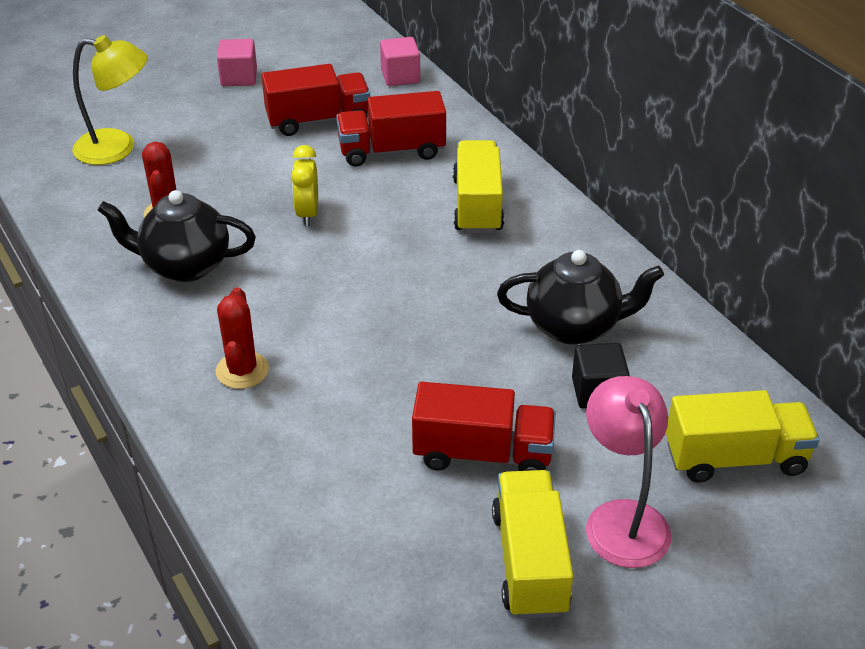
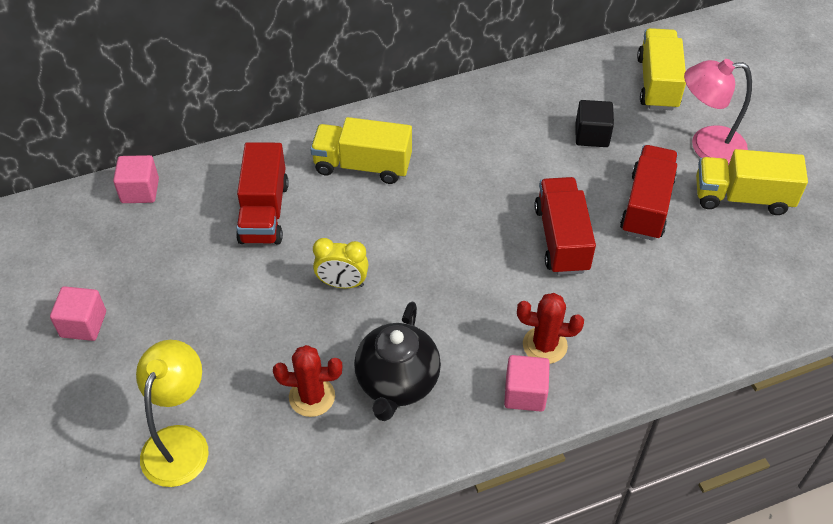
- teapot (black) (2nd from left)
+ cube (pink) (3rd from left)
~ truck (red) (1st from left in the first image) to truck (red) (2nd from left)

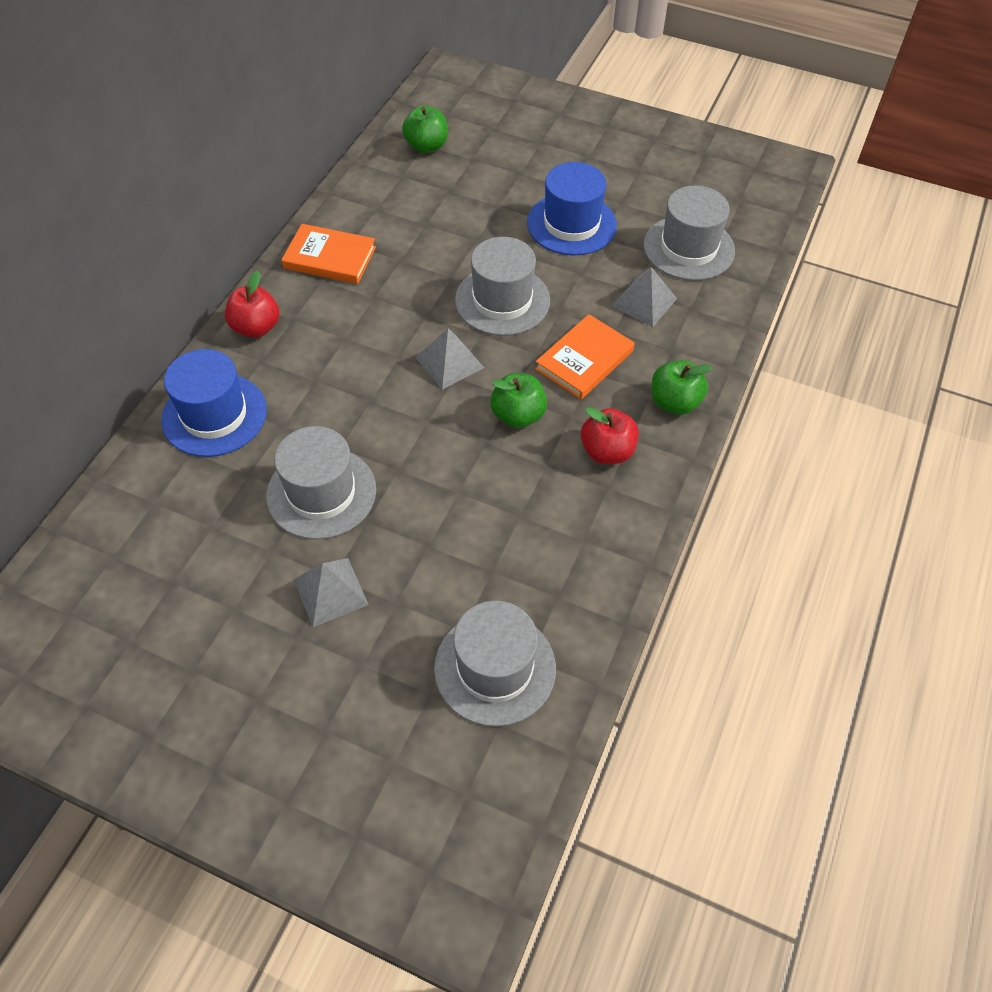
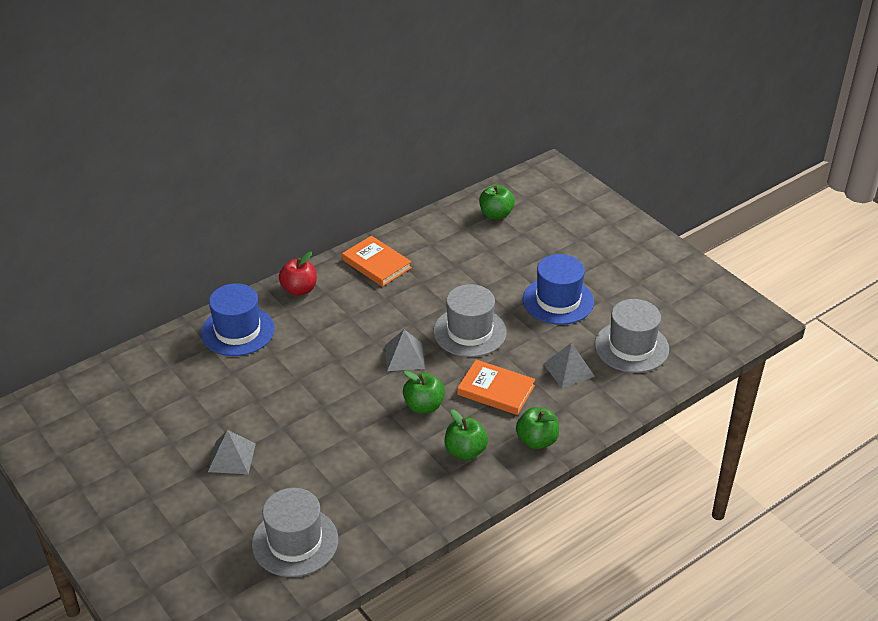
- hat (grey) (1st from left)
~ apple (red) (2nd from left) to apple (green) (2nd from left)
~ book (orange) (2nd from left) 45 degrees clockwise

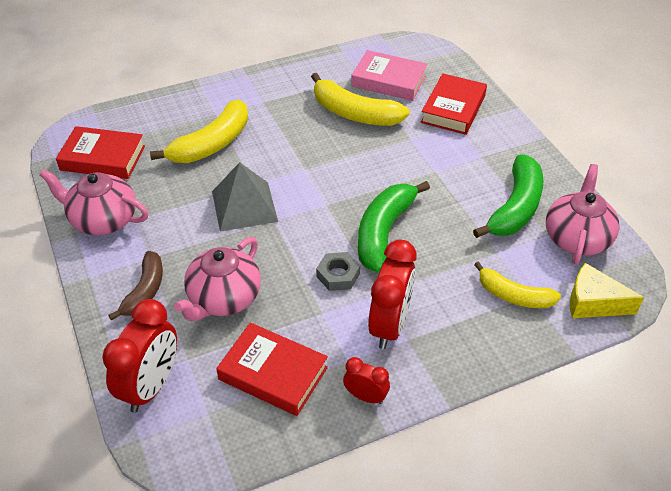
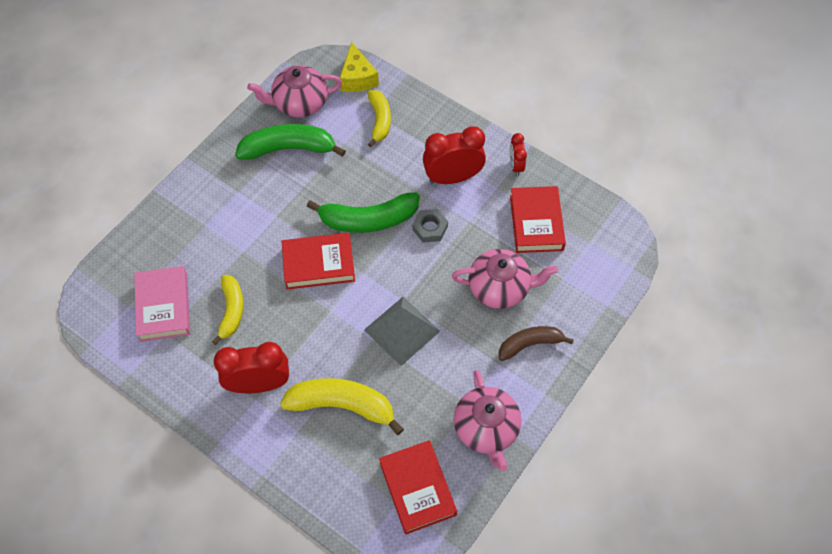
~ clock (red) (1st from left)
~ book (red) (3rd from left in the first image) to book (red) (1st from left)
~ banana (yellow) (2nd from left in the first image) x0.64

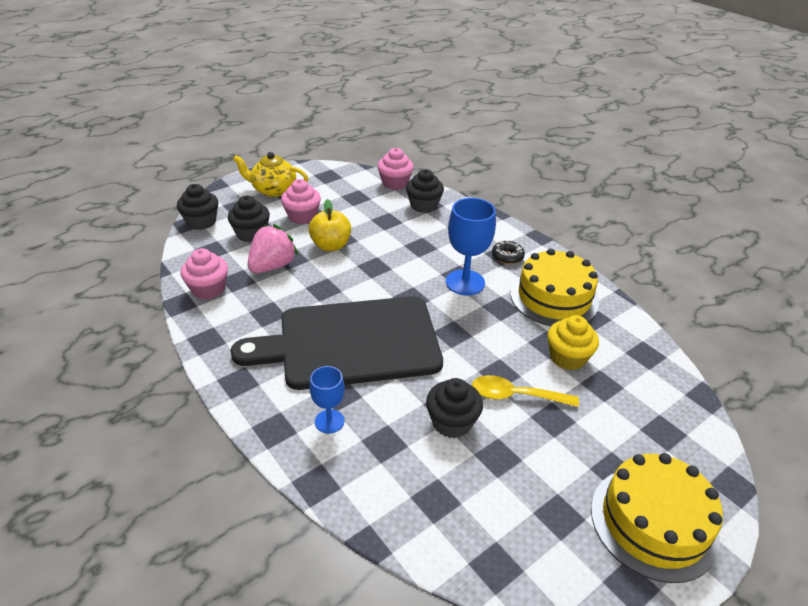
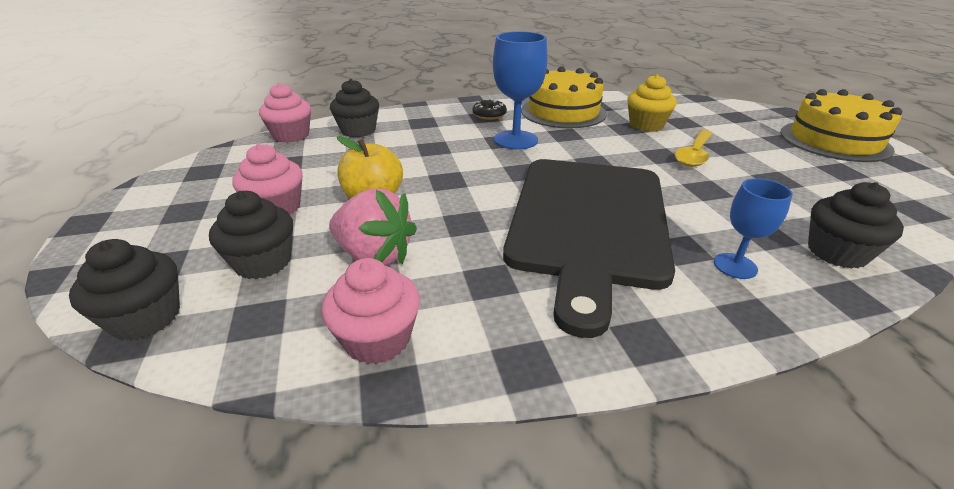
- teapot (yellow)
~ cupcake (black) (4th from left)
~ strawberry (pink) 150 degrees clockwise

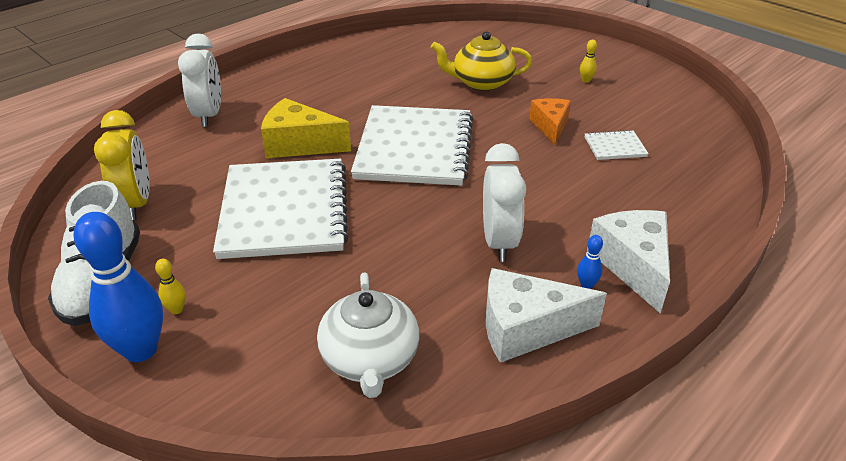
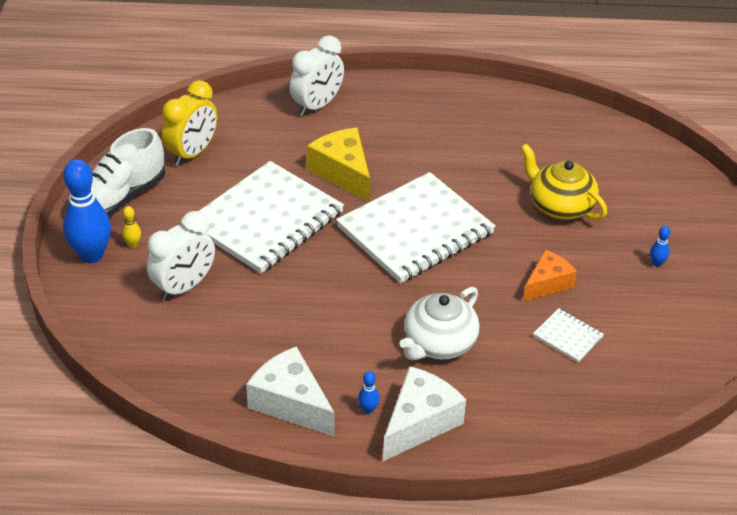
~ teapot (white)
~ clock (white) (2nd from left in the first image) to clock (white) (1st from left)
~ bowling pin (yellow) (2nd from left) to bowling pin (blue) (3rd from left)

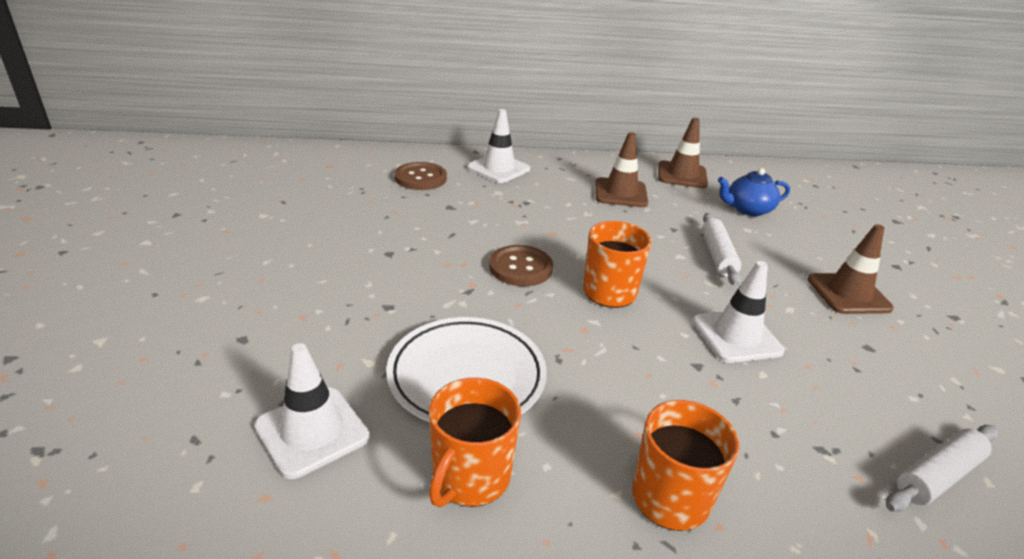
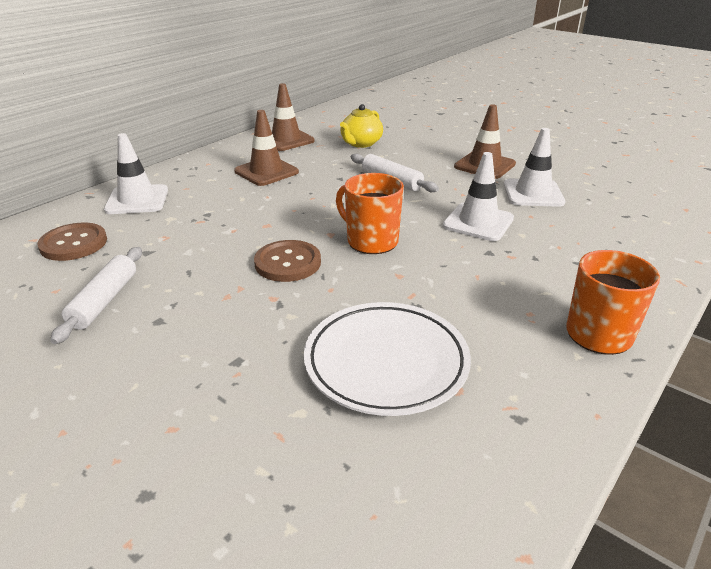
- mug (orange) (1st from left)
~ traffic cone (white) (1st from left in the first image) to traffic cone (white) (3rd from left)
~ rolling pin (white) (2nd from left in the first image) to rolling pin (white) (1st from left)
~ teapot (blue) to teapot (yellow)

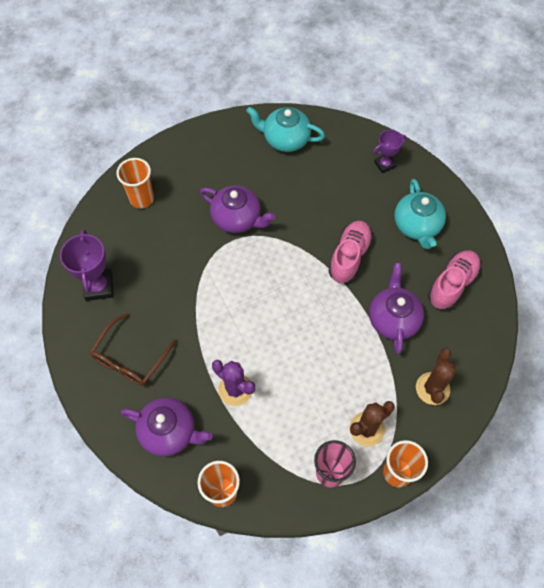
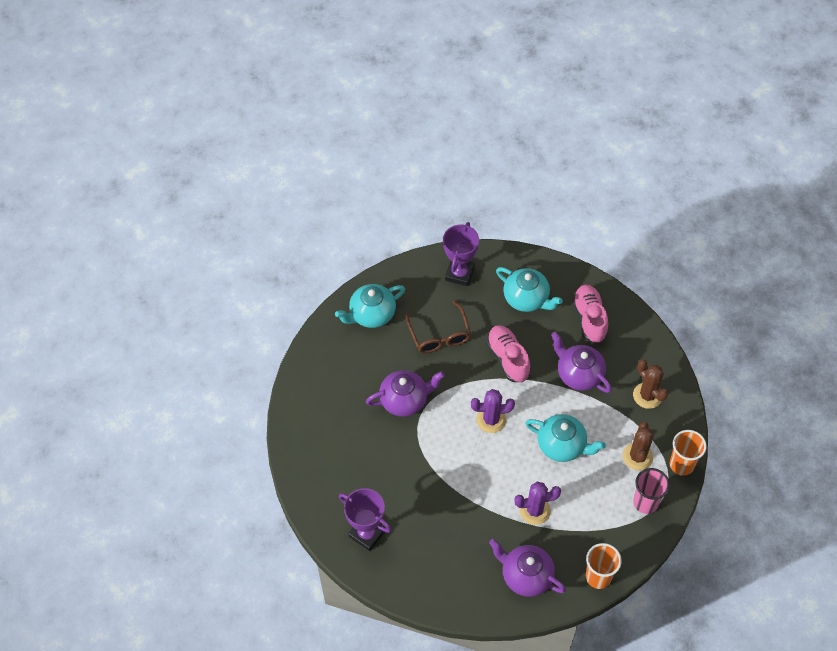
- cup (orange) (1st from left)
+ cactus (purple) (1st from left)
+ teapot (turquoise) (3rd from left)
~ glasses (brown)
~ teapot (purple) (1st from left in the first image) 120 degrees counterclockwise
~ trophy (purple) (2nd from left) x1.59

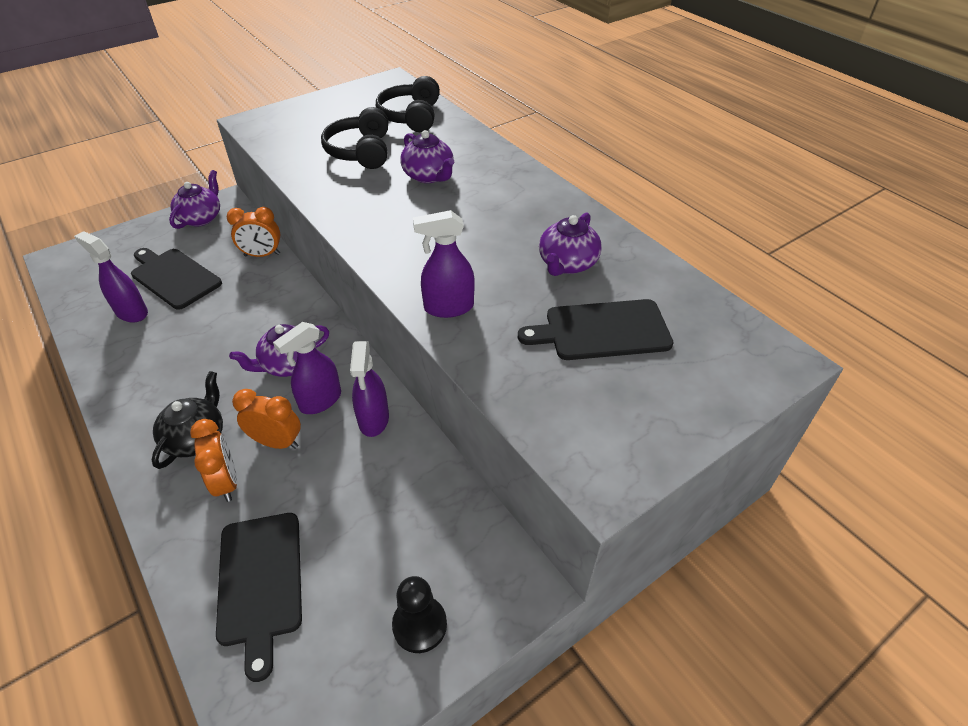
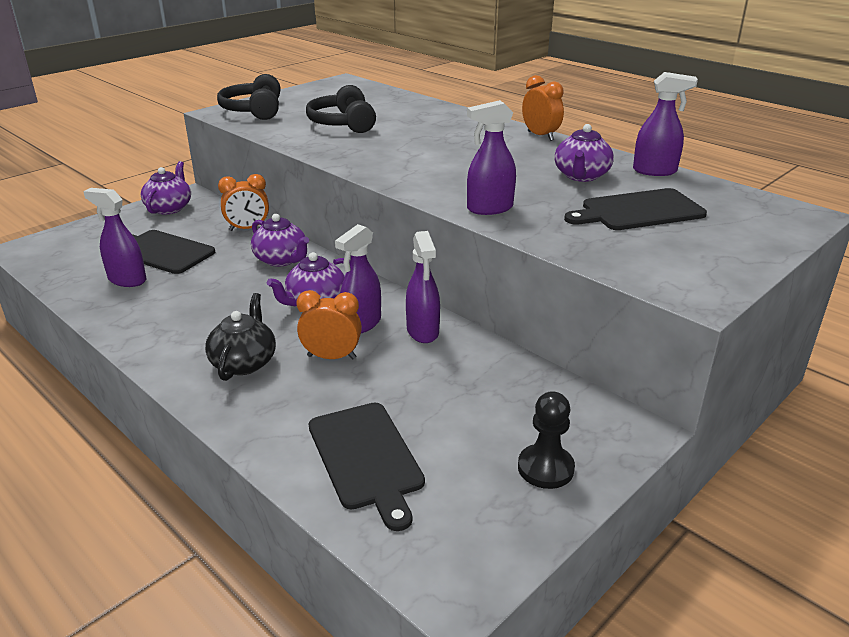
+ spray bottle (purple) (5th from left)
~ clock (orange) (1st from left in the first image) to clock (orange) (3rd from left)
~ headphones (black) (2nd from left in the first image) to headphones (black) (1st from left)
~ teapot (purple) (3rd from left in the first image) to teapot (purple) (2nd from left)

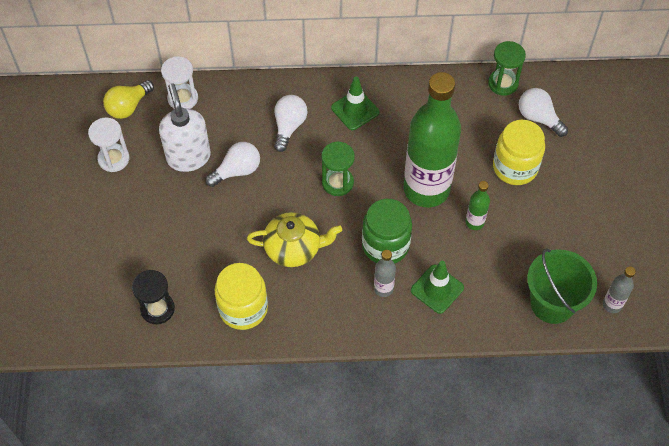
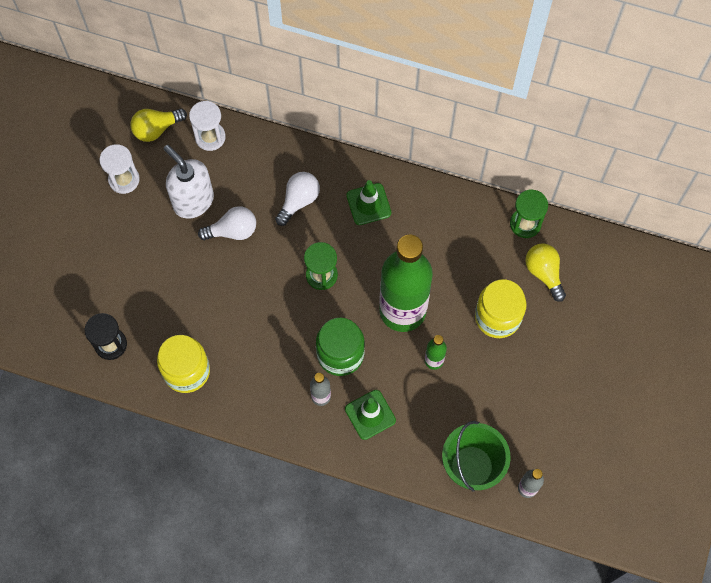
- teapot (yellow)
~ light bulb (white) (3rd from left) to light bulb (yellow) (2nd from left)
~ soap dispenser (white) 45 degrees counterclockwise

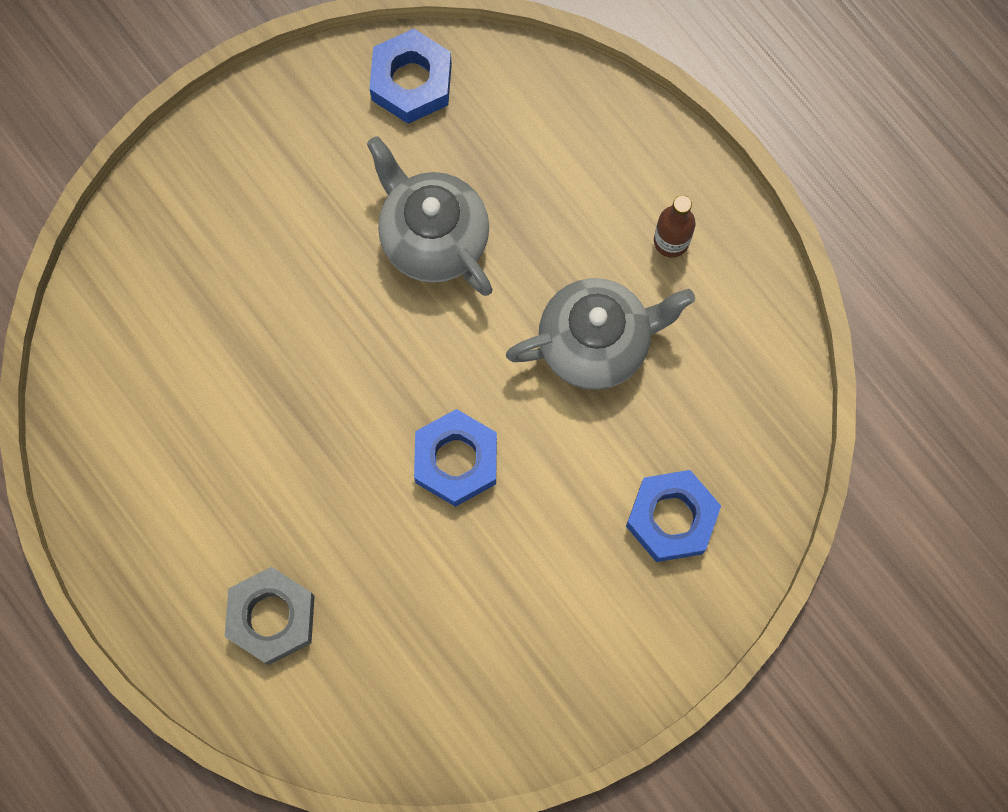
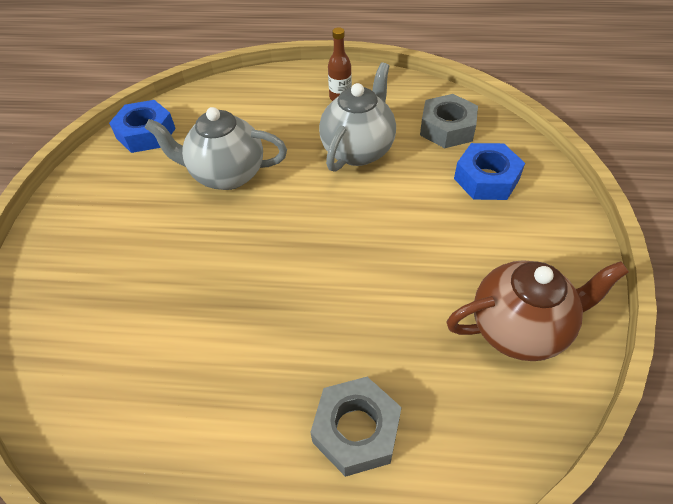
- nut (blue) (2nd from left)
+ nut (grey) (2nd from left)
+ teapot (brown)

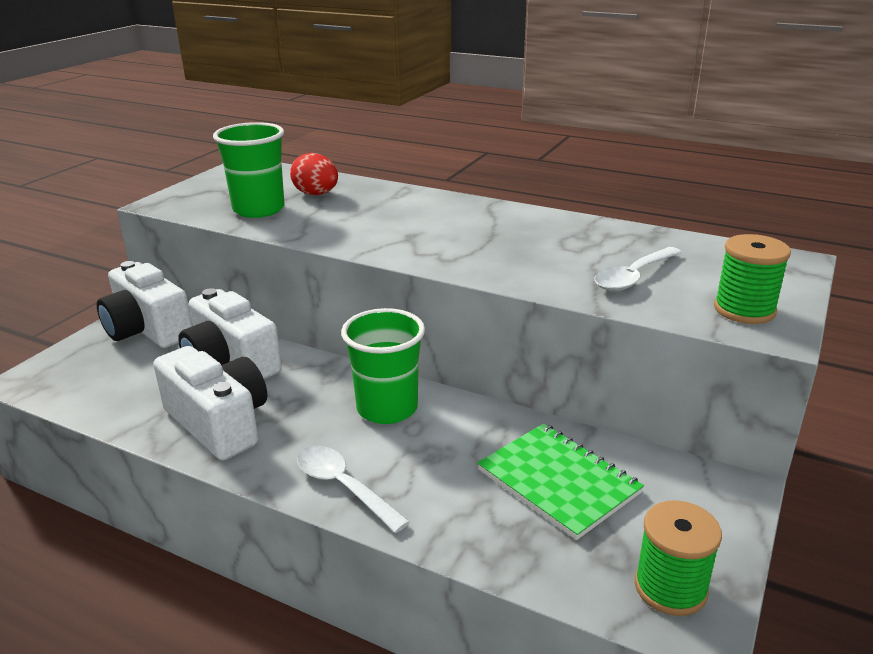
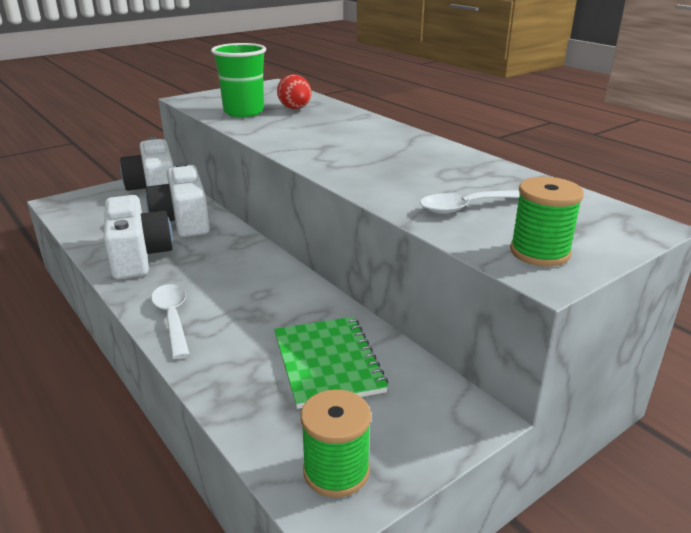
- cup (green) (2nd from left)

